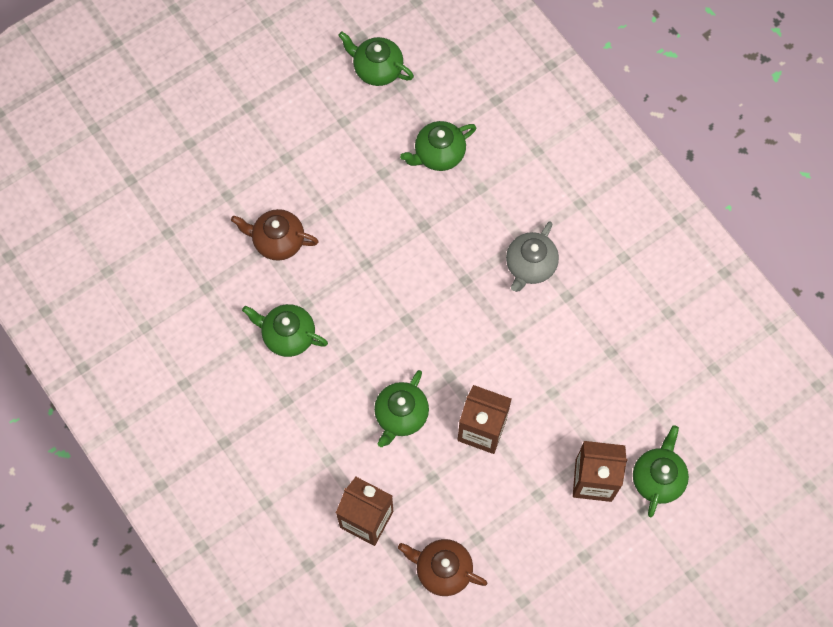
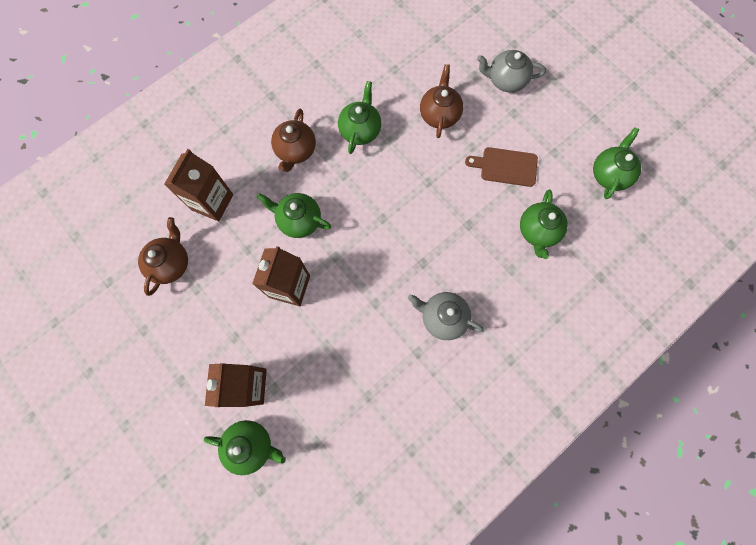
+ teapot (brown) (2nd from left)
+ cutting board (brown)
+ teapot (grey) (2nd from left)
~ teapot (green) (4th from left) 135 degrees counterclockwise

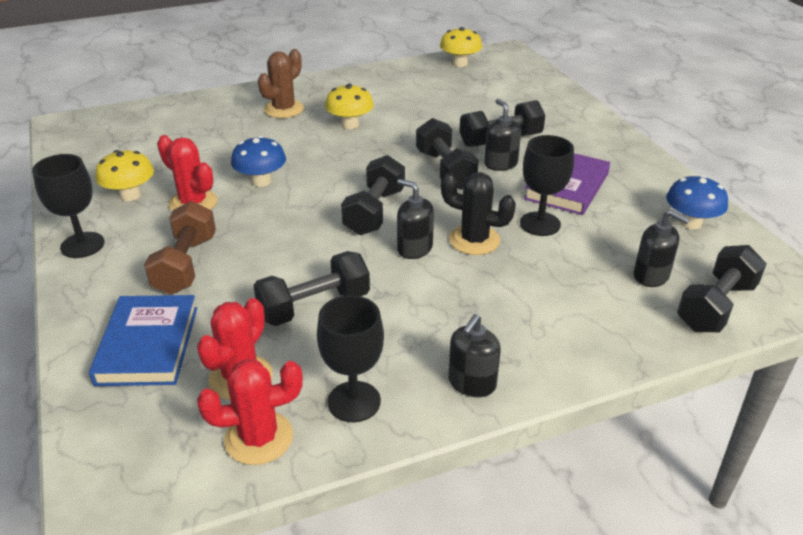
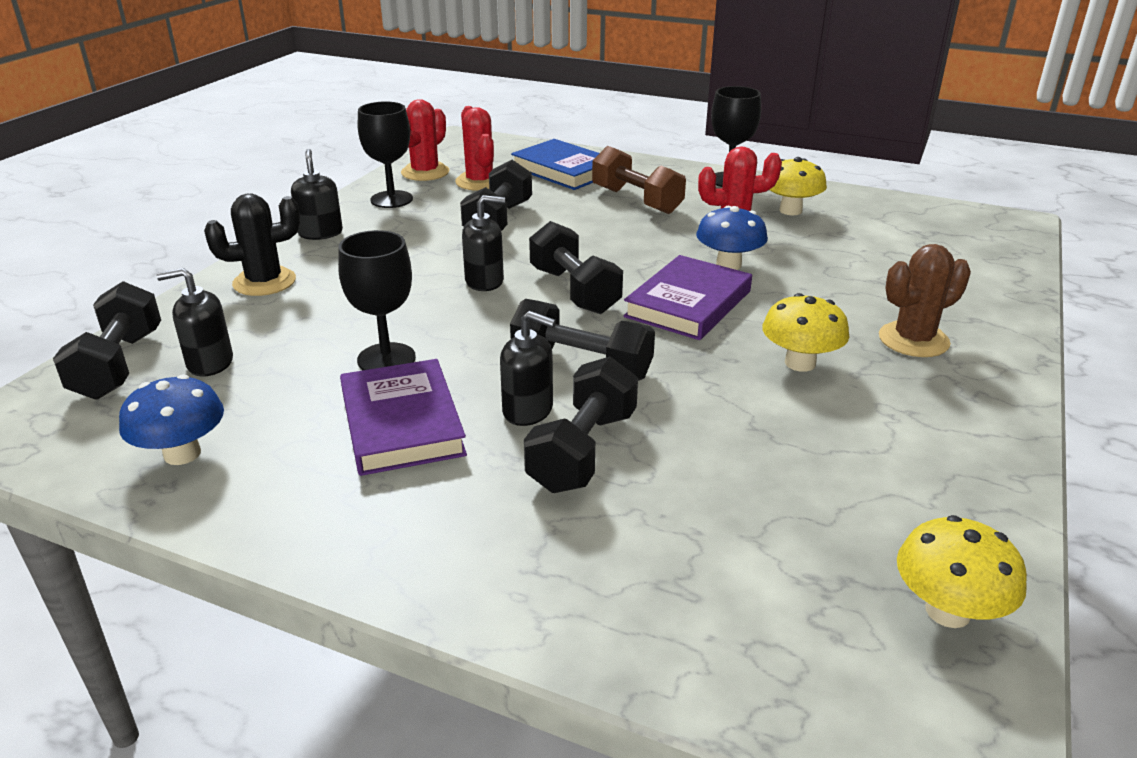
+ book (purple) (2nd from left)
~ cactus (black)
~ cactus (brown) 75 degrees clockwise

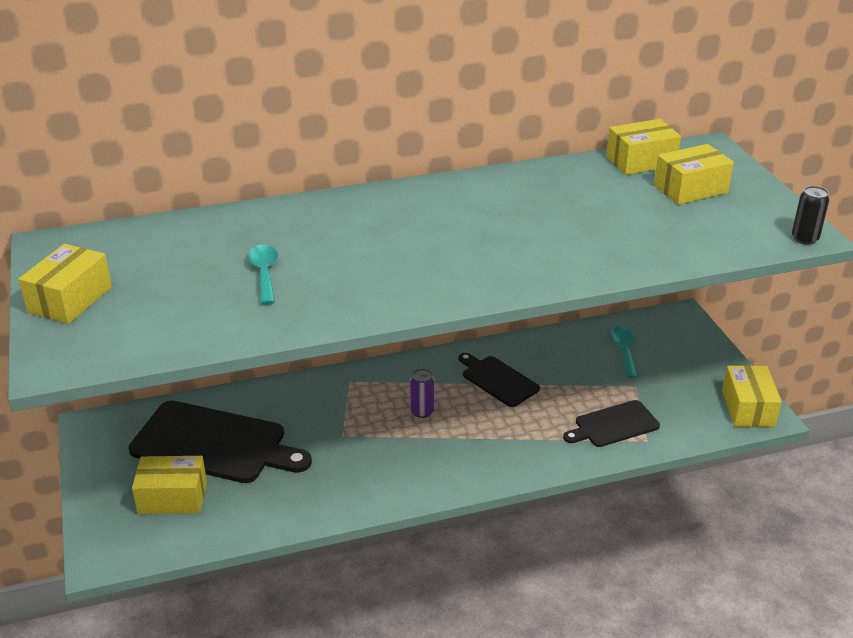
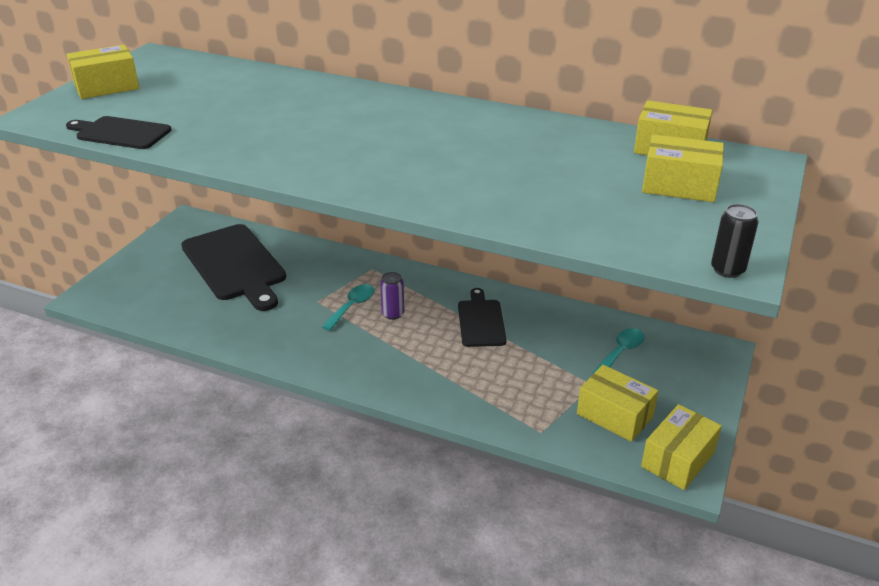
~ box (yellow) (2nd from left)
~ spoon (turquoise) (1st from left)
~ cutting board (black) (3rd from left in the first image) to cutting board (black) (1st from left)

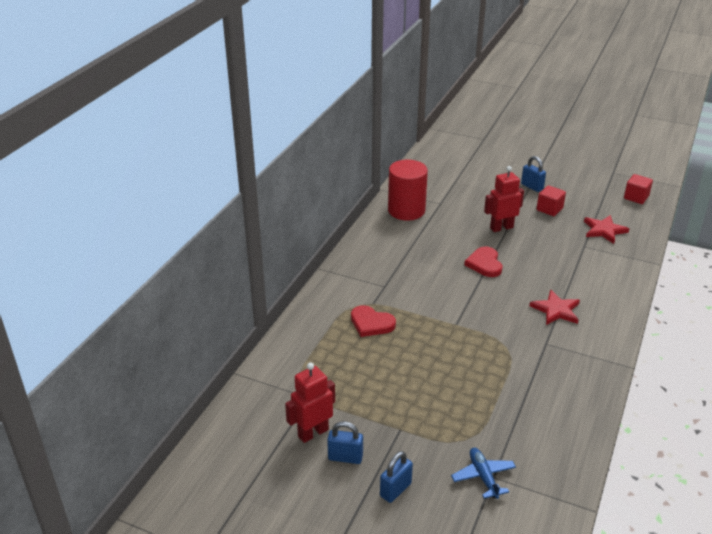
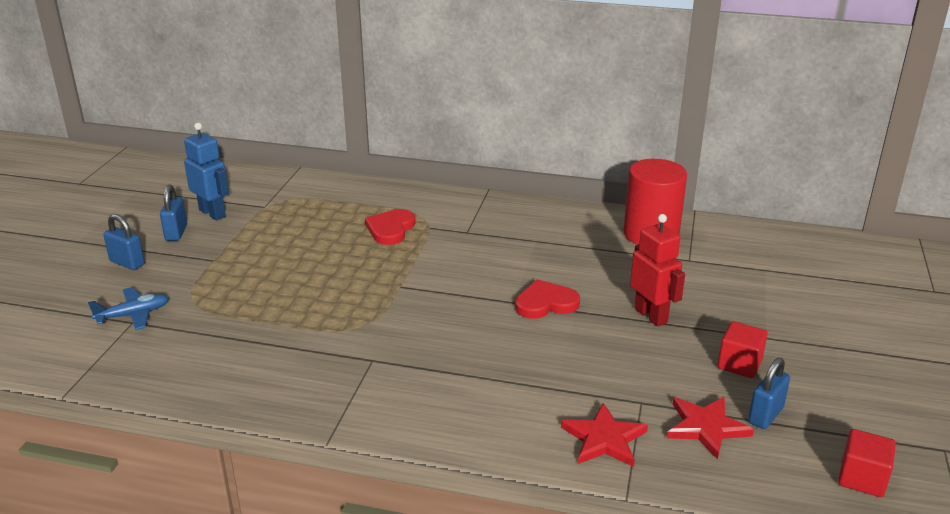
~ padlock (blue) (3rd from left)
~ star (red) (1st from left)
~ robot (red) (1st from left) to robot (blue)

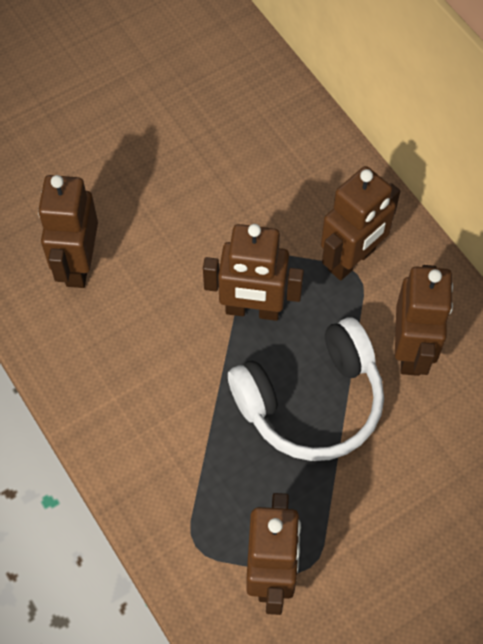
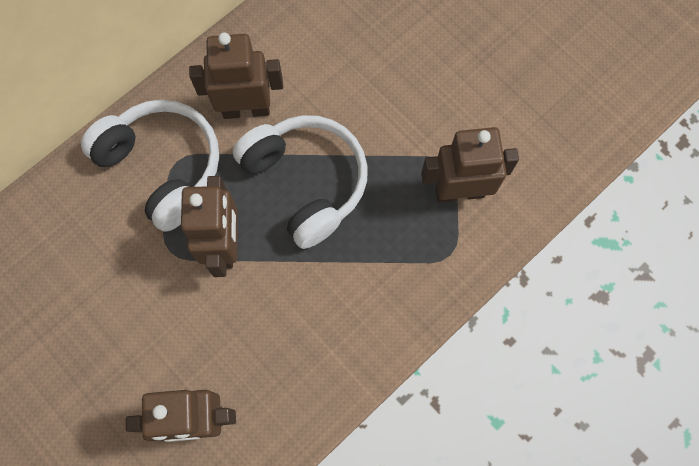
~ robot (brown) (4th from left) to headphones (white) (1st from left)

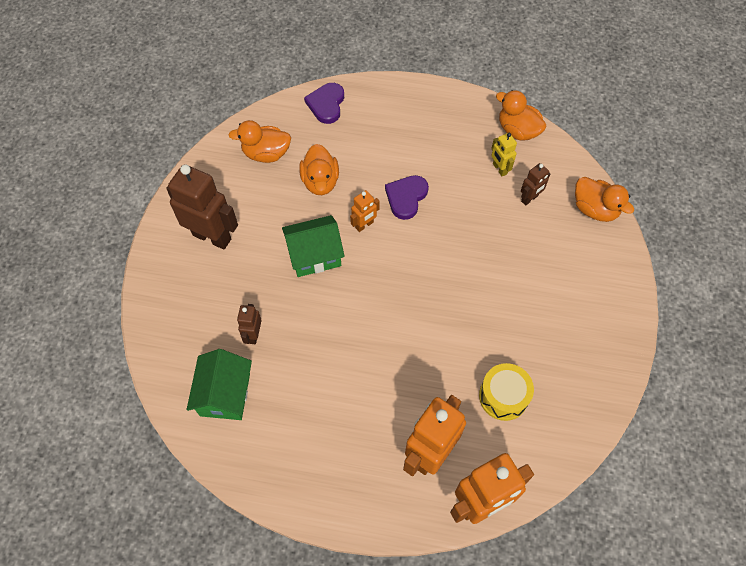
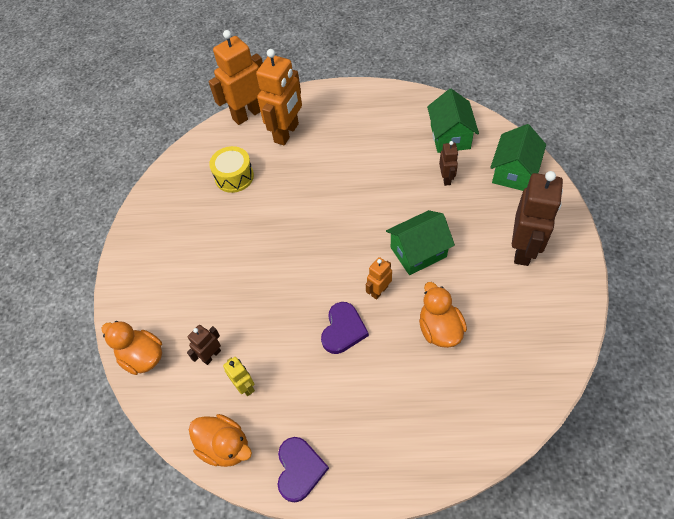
- duck (orange) (1st from left)
+ house (green) (3rd from left)
~ heart (purple) (1st from left)
~ robot (brown) (1st from left in the first image) 90 degrees counterclockwise

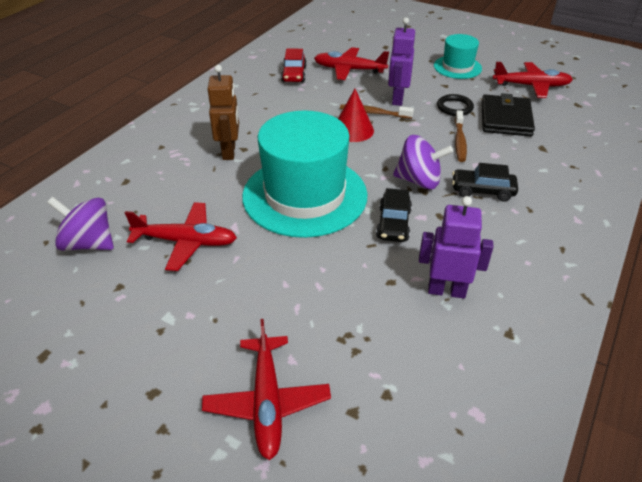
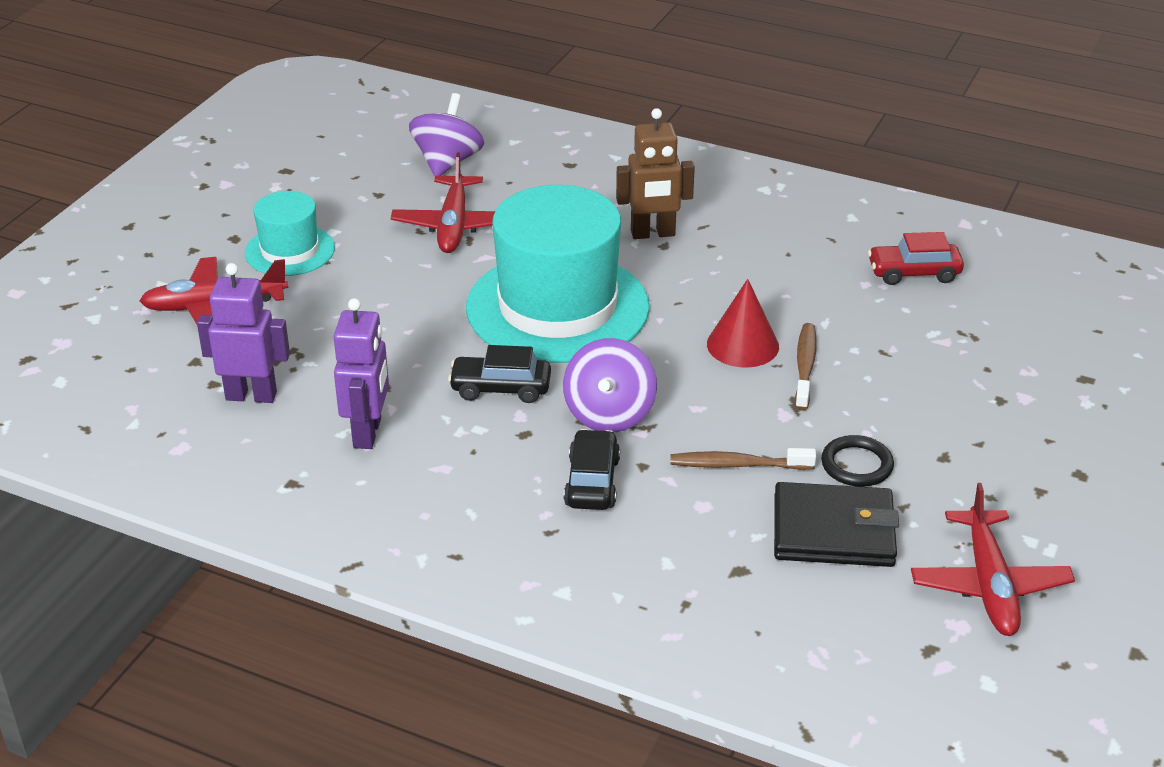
- plane (red) (3rd from left)
~ robot (purple) (1st from left)
~ hat (turquoise) (2nd from left in the first image) to hat (turquoise) (1st from left)

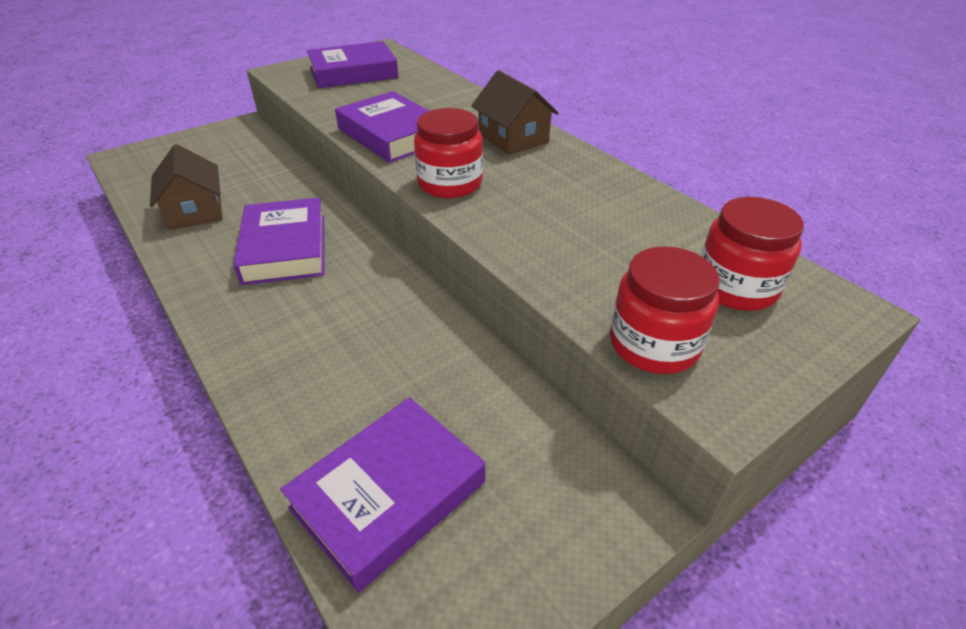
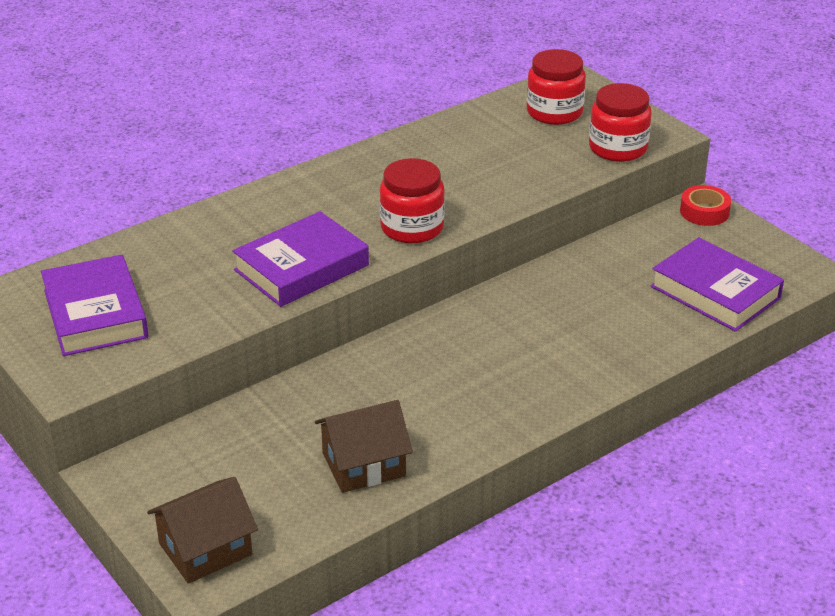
- book (purple) (1st from left)
+ tape (red)
~ house (brown) (2nd from left in the first image) to house (brown) (1st from left)

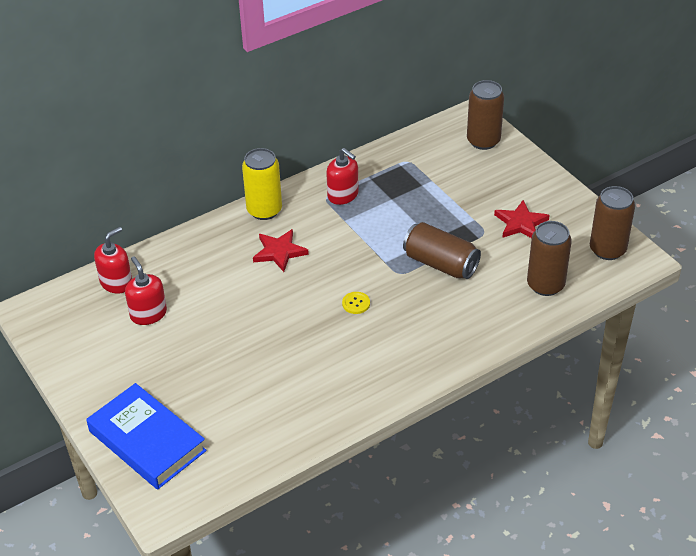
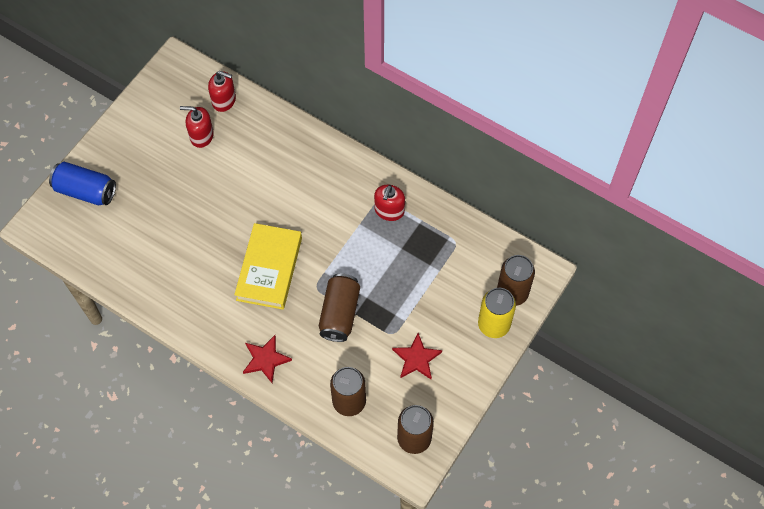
~ can (yellow)
~ star (red) (1st from left)
~ book (blue) to can (blue)
~ button (yellow) to book (yellow)
~ soap dispenser (red) (2nd from left in the first image) 120 degrees counterclockwise

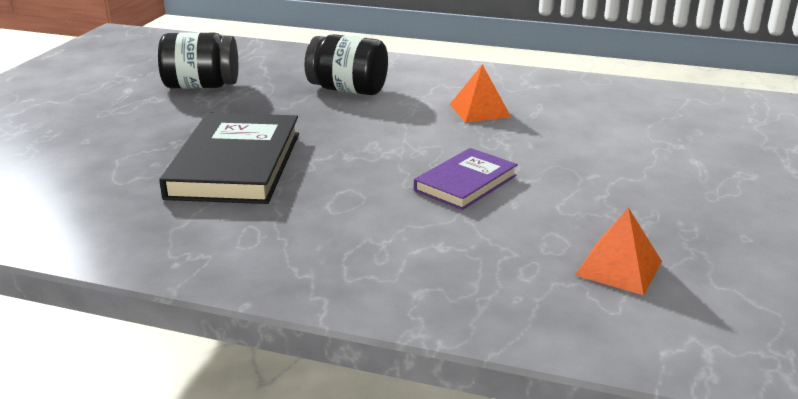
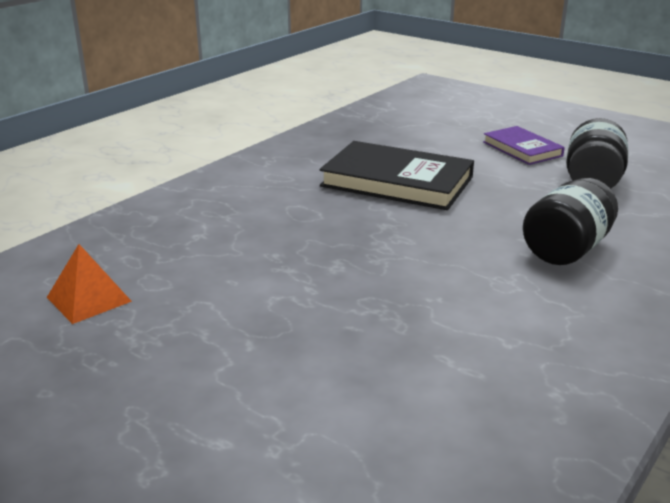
- pyramid (orange) (1st from left)
~ book (purple)

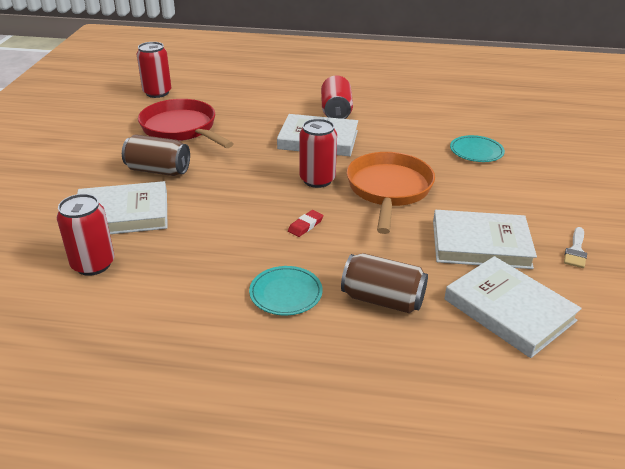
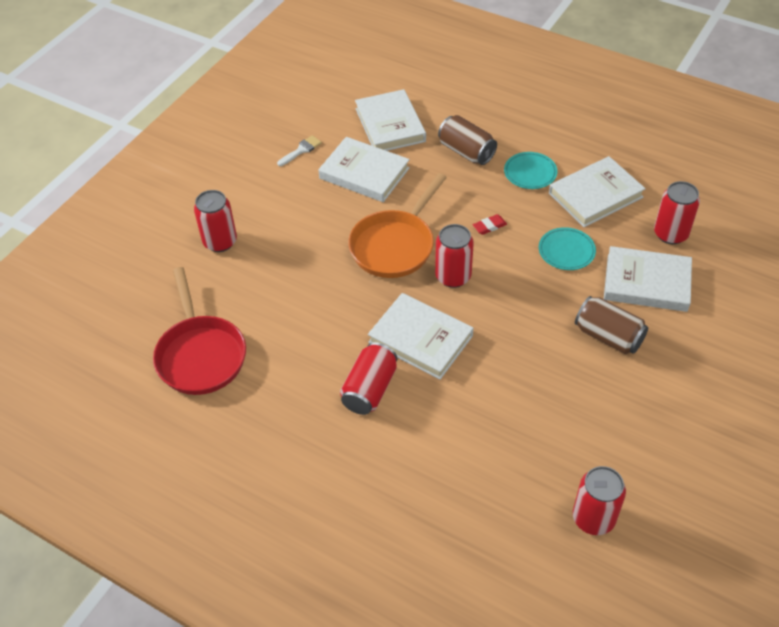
+ can (red) (1st from left)
+ book (white) (4th from left)
~ pan (red)
~ plate (turquoise) (2nd from left)

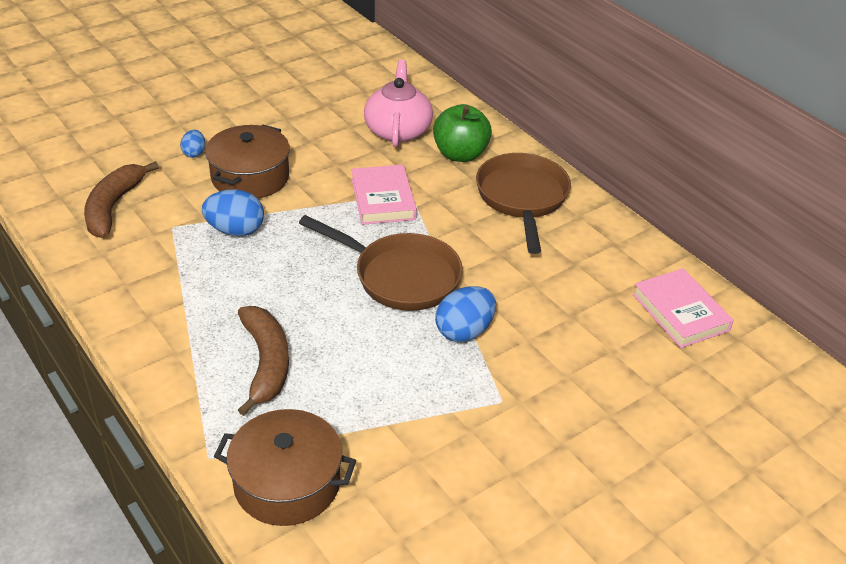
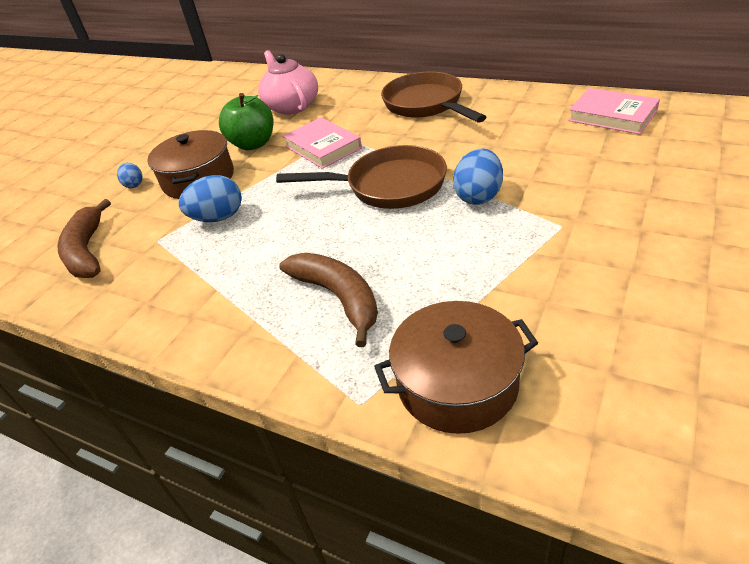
~ apple (green)

